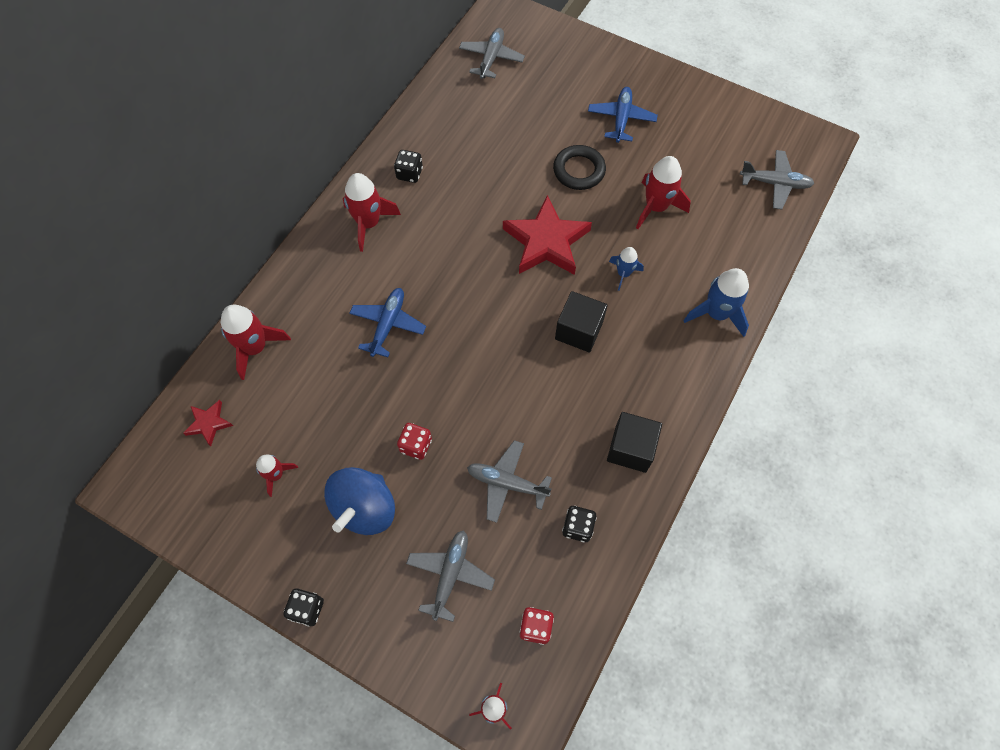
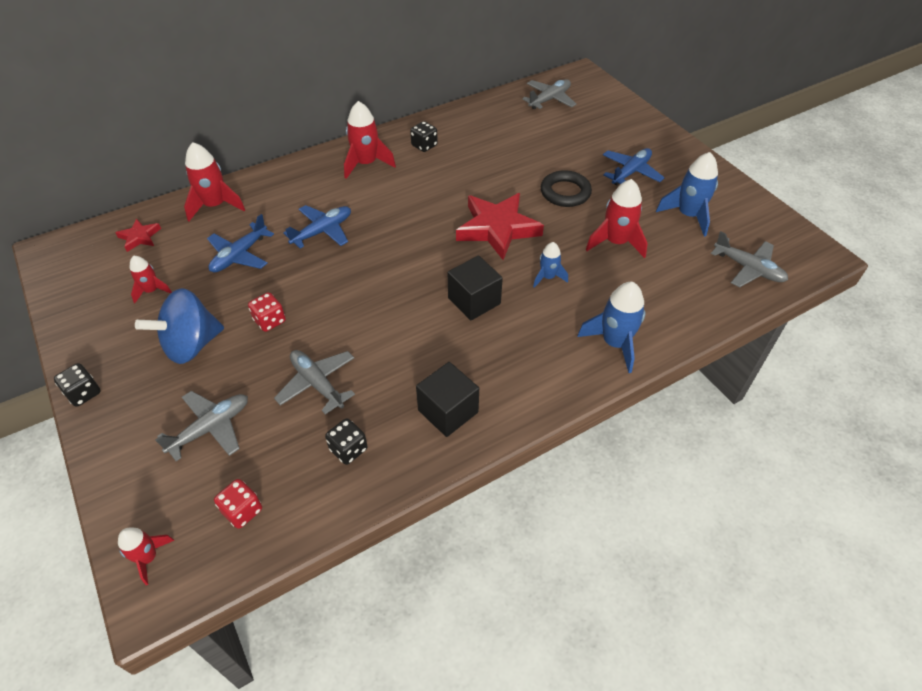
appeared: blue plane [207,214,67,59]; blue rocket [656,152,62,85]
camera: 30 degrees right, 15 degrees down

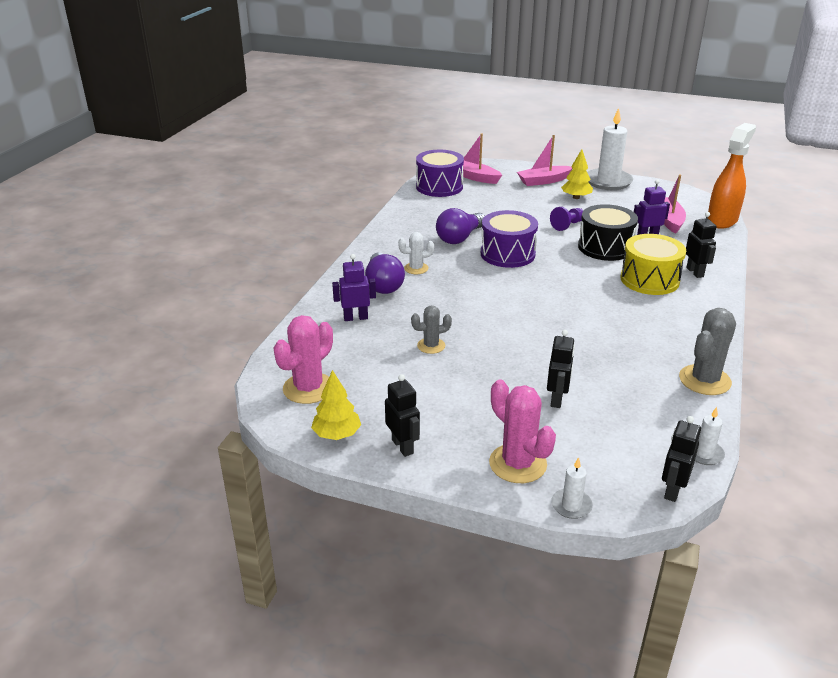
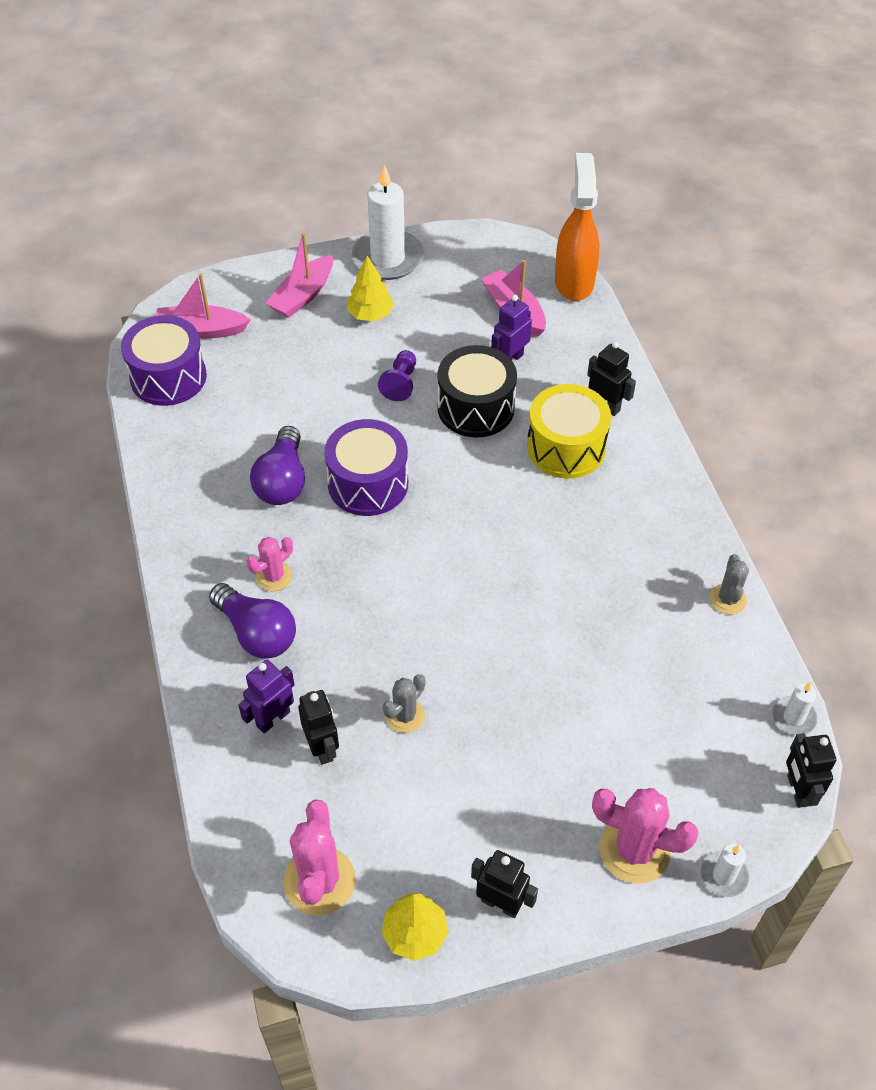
relocated: black robot [547,330,28,78] to [298,690,41,75]
colour: white cactus [398,232,36,42] to pink cactus [247,537,46,54]
size: grey cactus [679,308,57,87] = [710,554,39,61] x0.59
camera: 35 degrees left, 20 degrees up

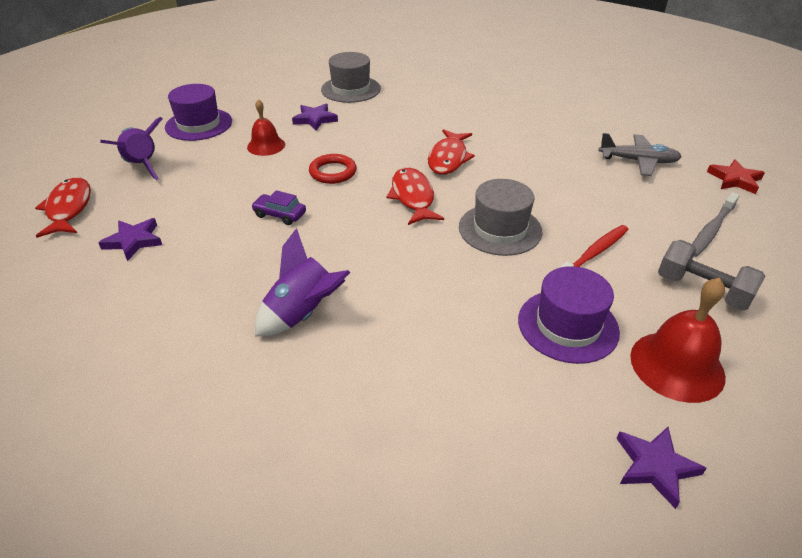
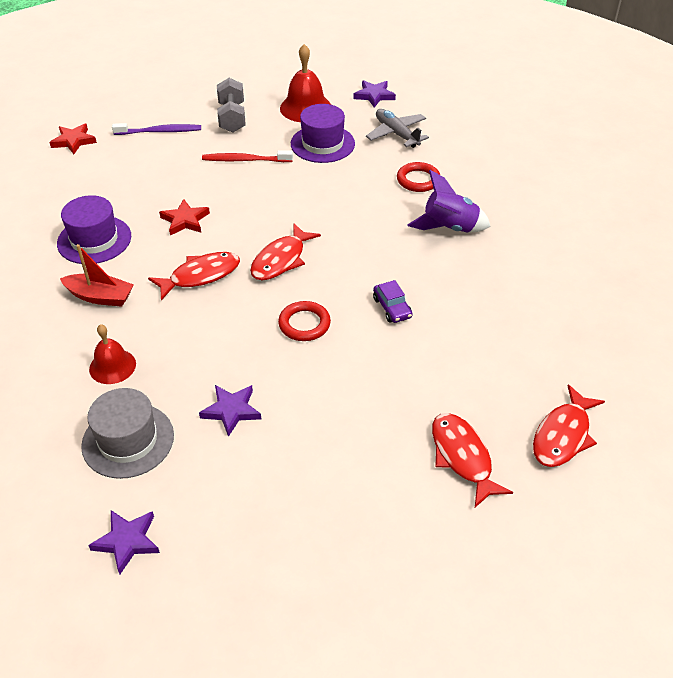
missing: grey hat [459,179,83,77]
appeared: red boat [60,244,74,63]; red star [159,199,51,37]; red ring [397,162,43,30]
relocated: purple hat [165,84,67,57] to [57,195,74,69]; purple star [98,218,64,43] to [88,510,72,64]; red bell [247,99,38,57] to [89,324,47,60]; grey plane [598,133,84,43] to [366,109,63,39]
exchanged: purple rocket [100,117,63,63] to red fish [432,413,81,94]
colour: grey toothbrush [693,192,47,65] to purple toothbrush [112,123,89,12]
camera: 135 degrees left, 5 degrees up

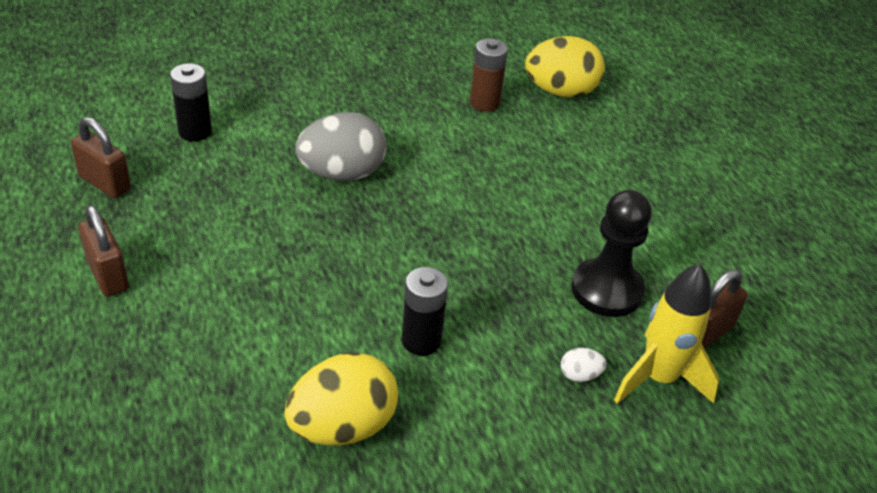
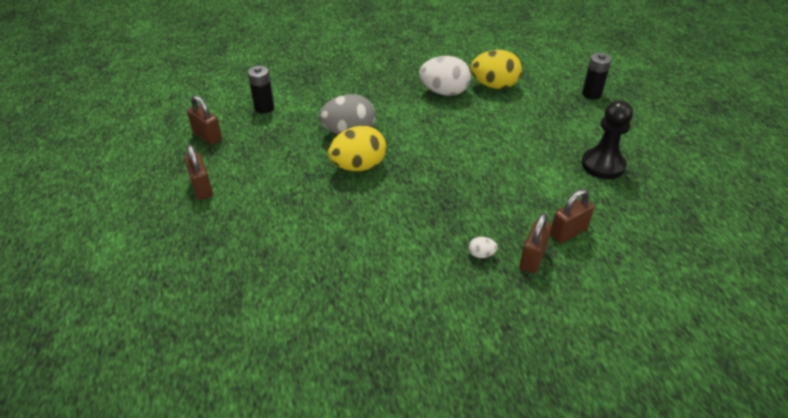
relocated: yellow egg [284,352,114,94] to [328,126,58,45]; black pawn [572,190,80,127] to [581,100,52,79]; black battery [402,267,46,89] to [582,53,30,46]
exchanged: brown battery [470,38,38,74] to white egg [419,56,52,40]; yellow rocket [614,263,105,141] to brown padlock [520,213,32,60]
camera: 10 degrees right, 0 degrees up

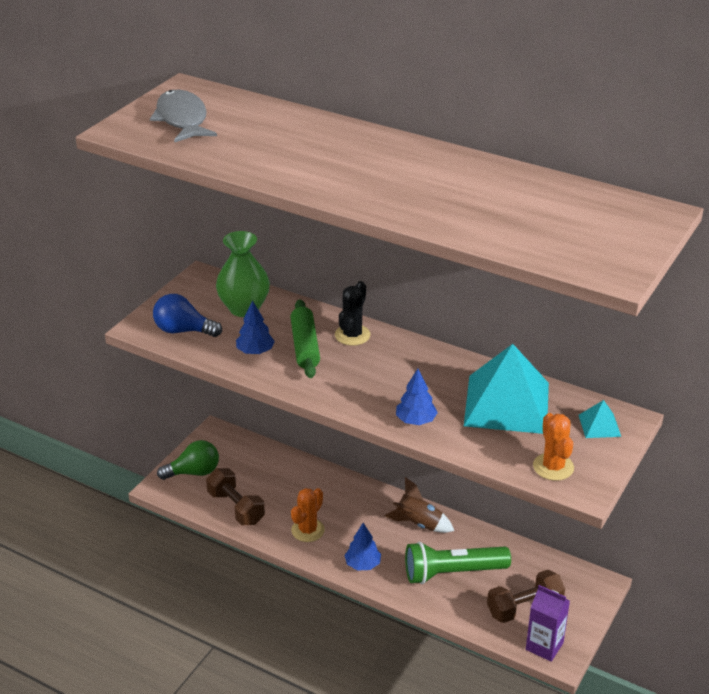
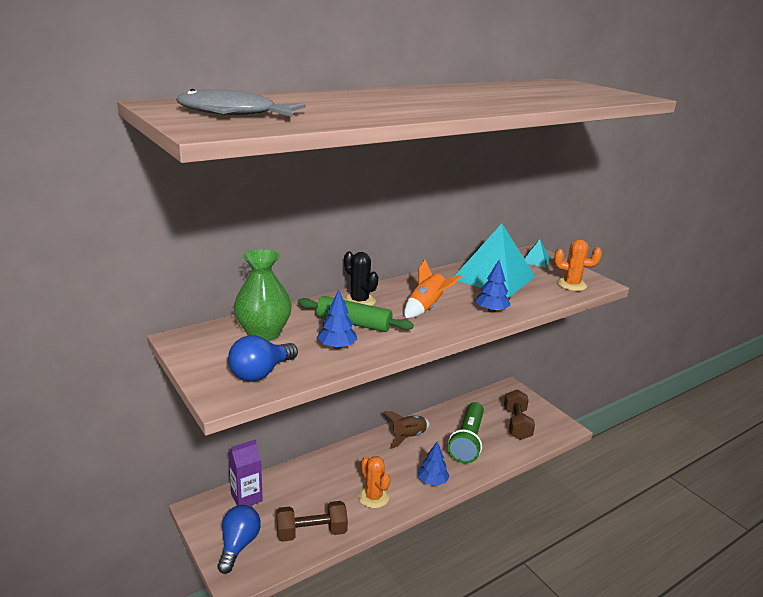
appeared: orange rocket [404,259,58,59]
relocated: purple carton [526,585,44,77] to [228,439,35,67]
colour: green light bulb [157,440,62,40] to blue light bulb [217,505,44,69]
camera: 65 degrees left, 10 degrees down

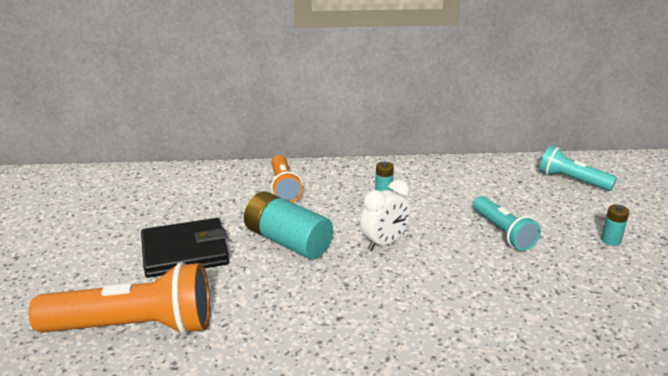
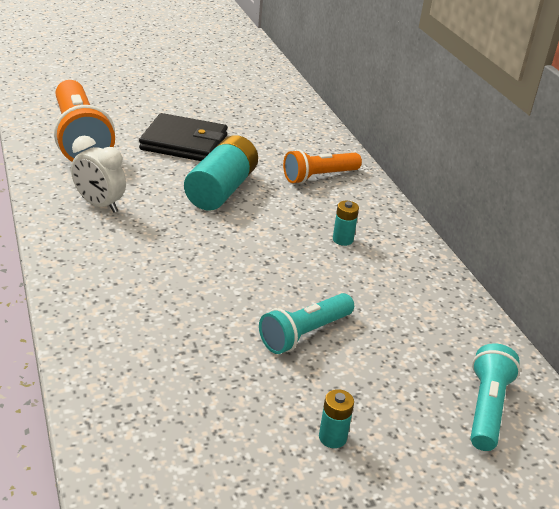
relocated: white clock [360,180,51,71] to [71,136,55,77]
spun: black wallet [141,218,88,60] = [139,113,89,48] 45 degrees counterclockwise
camera: 70 degrees right, 5 degrees up

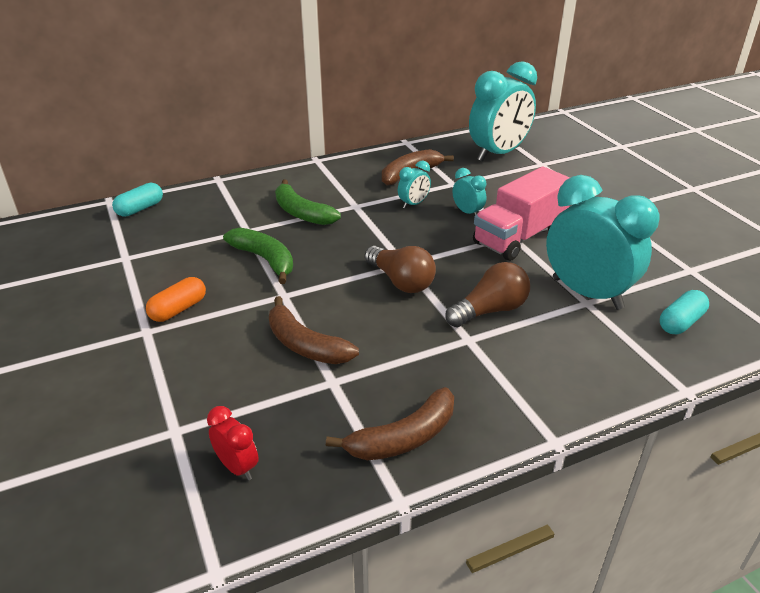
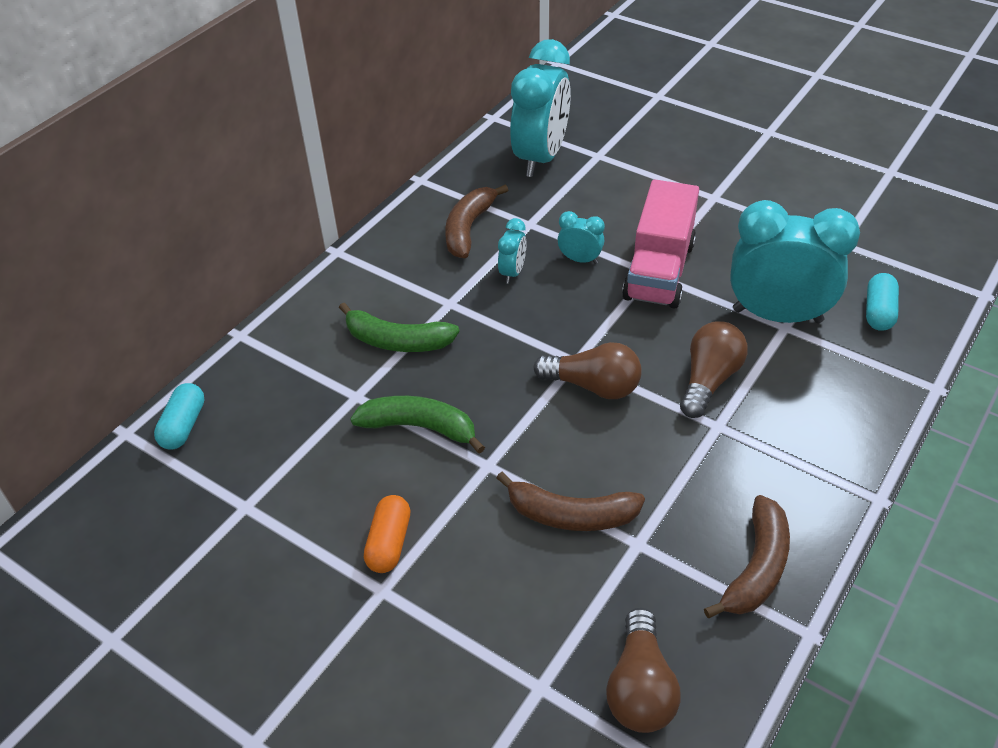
exchanged: red clock [207,406,51,74] to brown light bulb [606,608,75,125]
camera: 30 degrees left, 10 degrees up

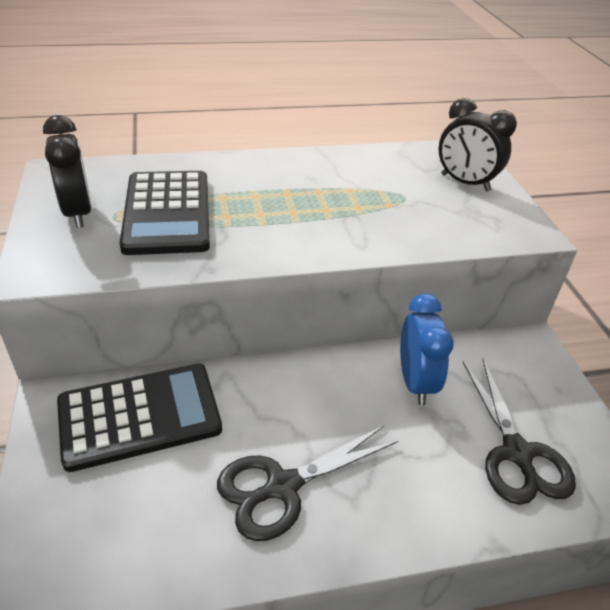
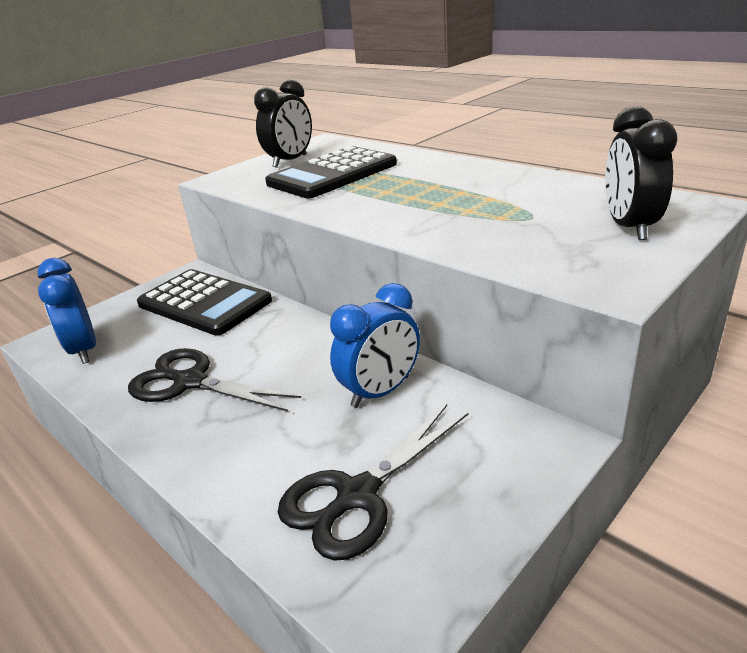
appeared: blue clock [38,258,58,106]
camera: 60 degrees right, 10 degrees down

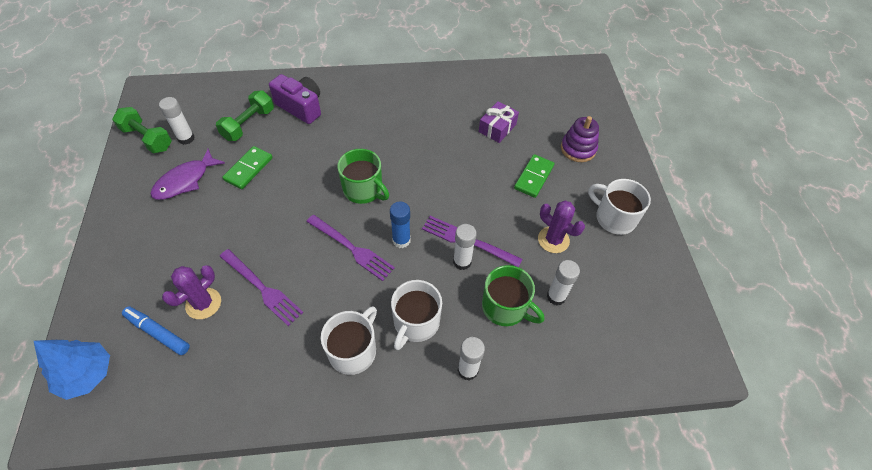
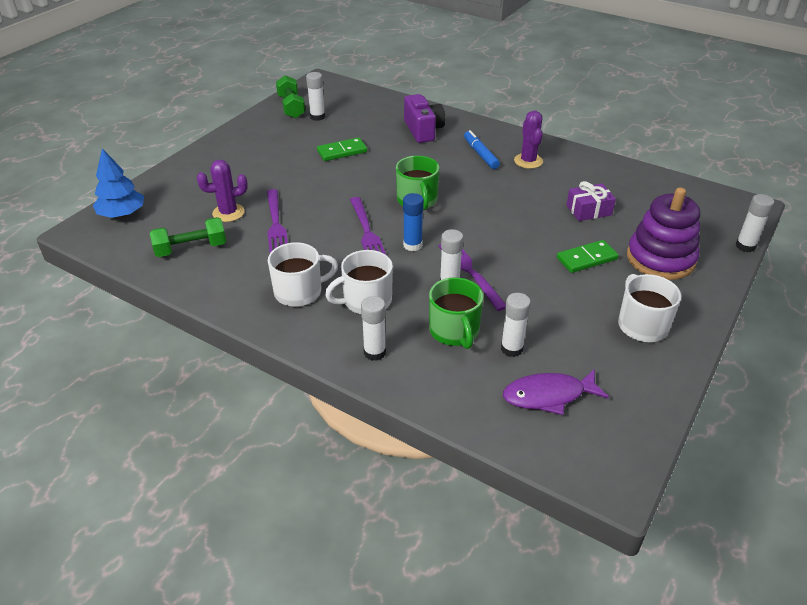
appeared: white glue stick [736,194,38,58]
relocated: green dumbbell [216,91,58,50] to [150,217,76,40]; blue marker [122,306,68,49] to [464,130,36,39]; purple fish [151,149,74,51] to [503,369,106,46]; purple cactus [538,200,47,53] to [514,111,29,58]
size: purple stacking toy [561,116,38,46] = [627,187,73,93] x1.56
camera: 40 degrees right, 15 degrees down

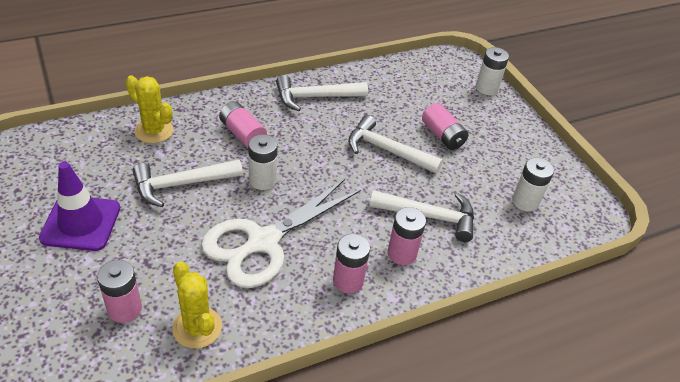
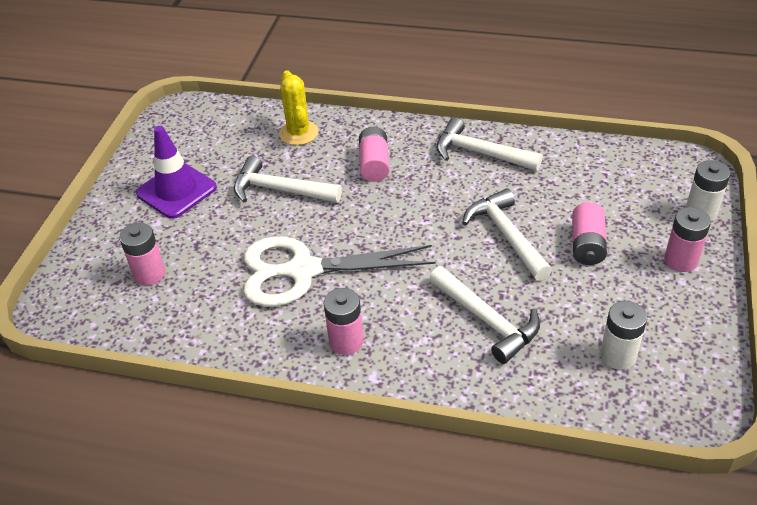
missing: yellow cactus [172,261,50,88]; white battery [248,134,30,56]
relocated: pink battery [387,207,39,58] to [664,207,47,65]
camera: 45 degrees right, 0 degrees up

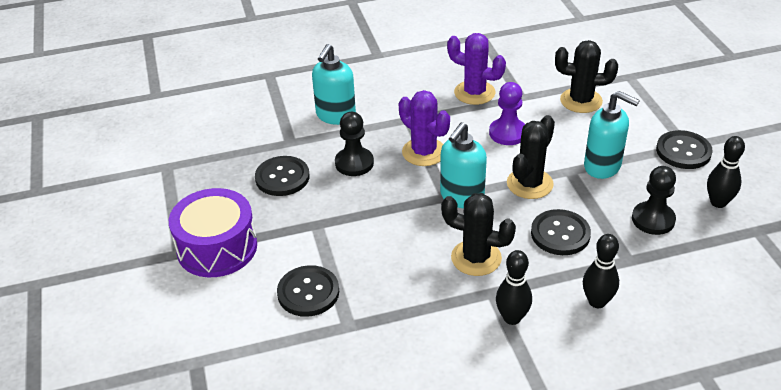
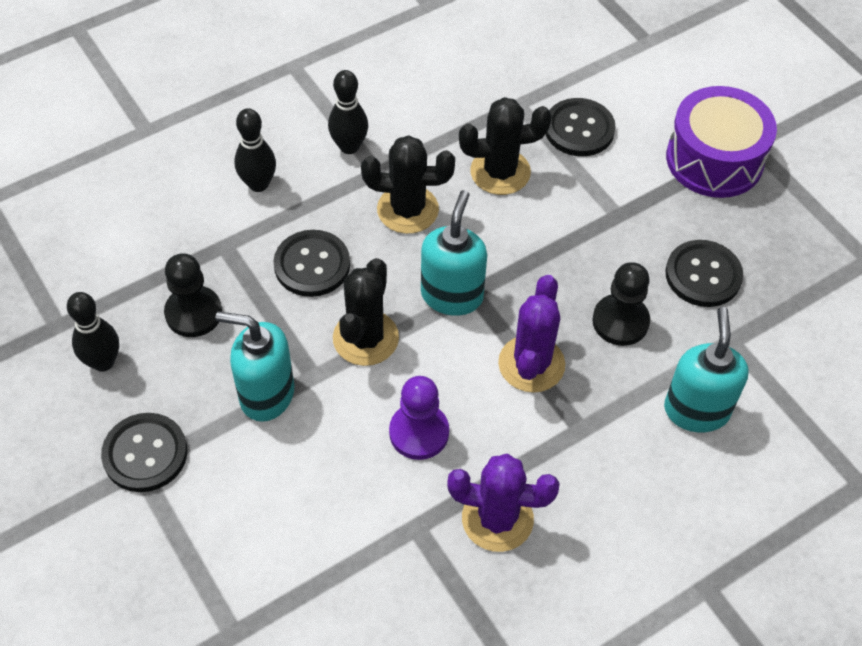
relocated: black cactus [555,40,63,73] to [459,97,93,98]
spun: purple cactus [399,90,51,76] = [498,275,67,118] 75 degrees clockwise
camera: 160 degrees right, 15 degrees up

